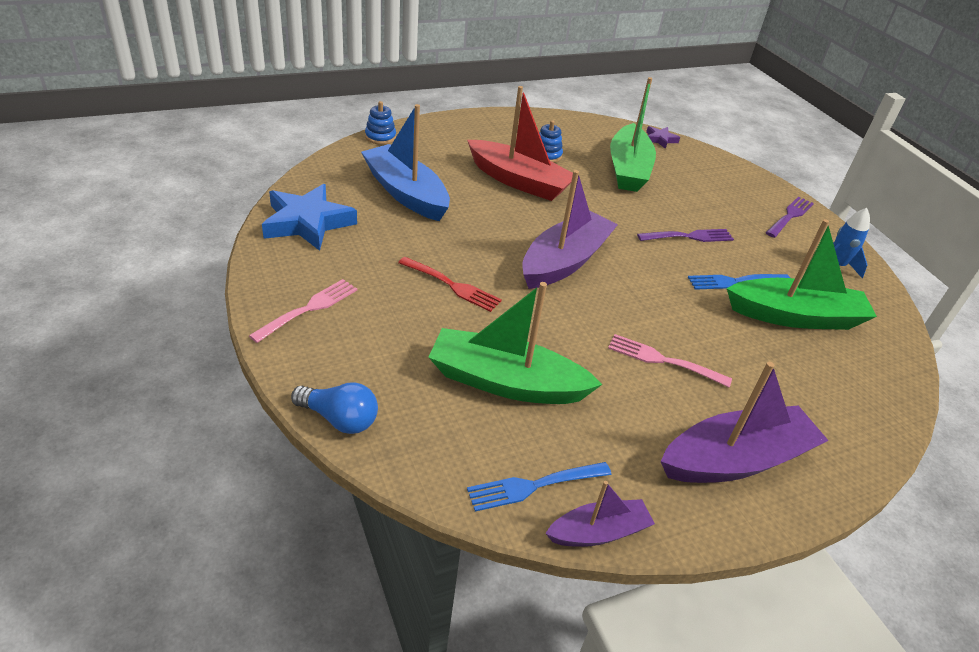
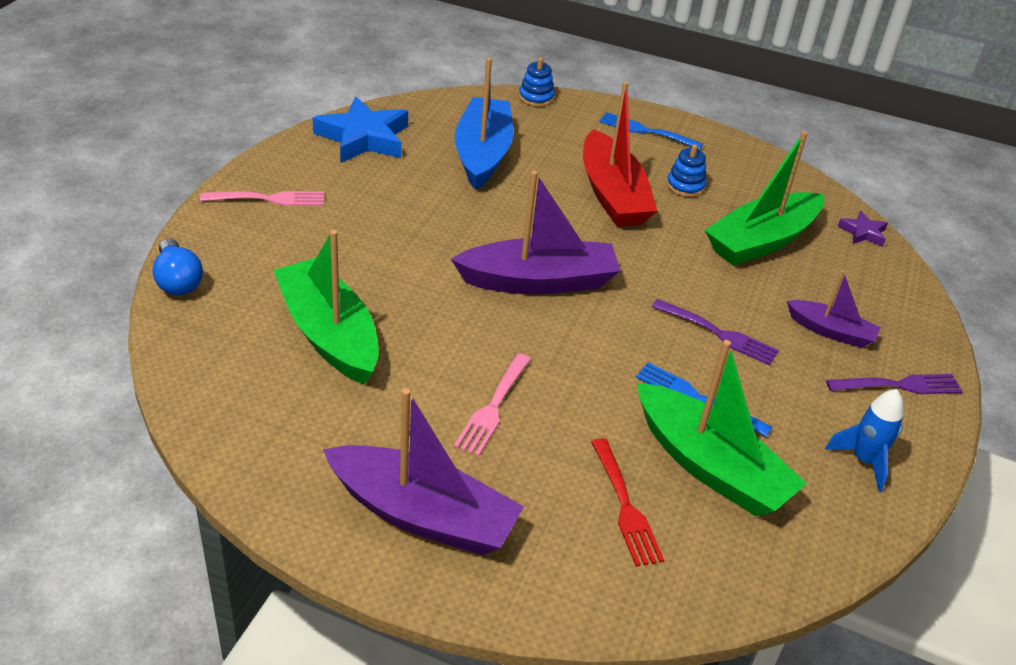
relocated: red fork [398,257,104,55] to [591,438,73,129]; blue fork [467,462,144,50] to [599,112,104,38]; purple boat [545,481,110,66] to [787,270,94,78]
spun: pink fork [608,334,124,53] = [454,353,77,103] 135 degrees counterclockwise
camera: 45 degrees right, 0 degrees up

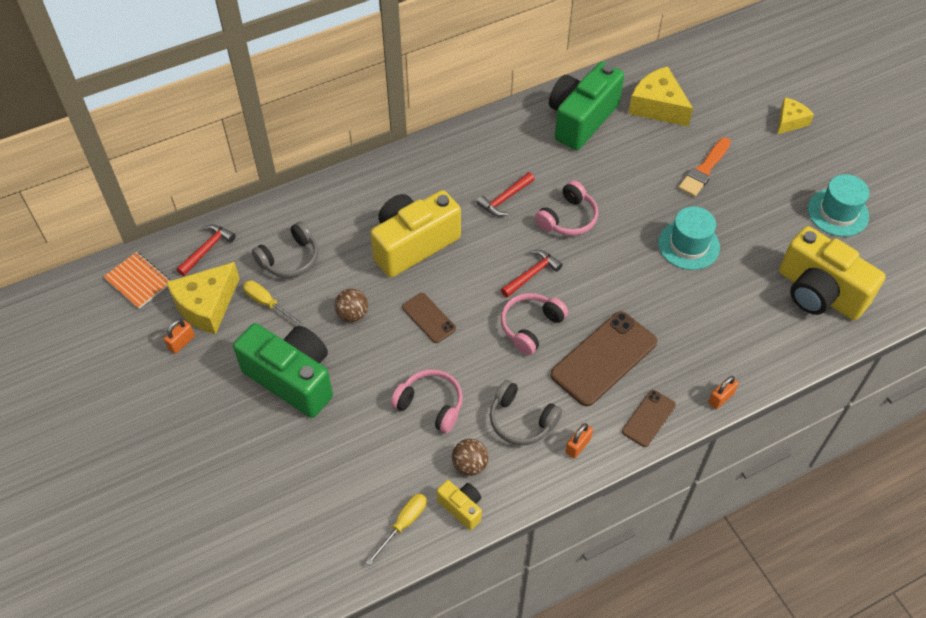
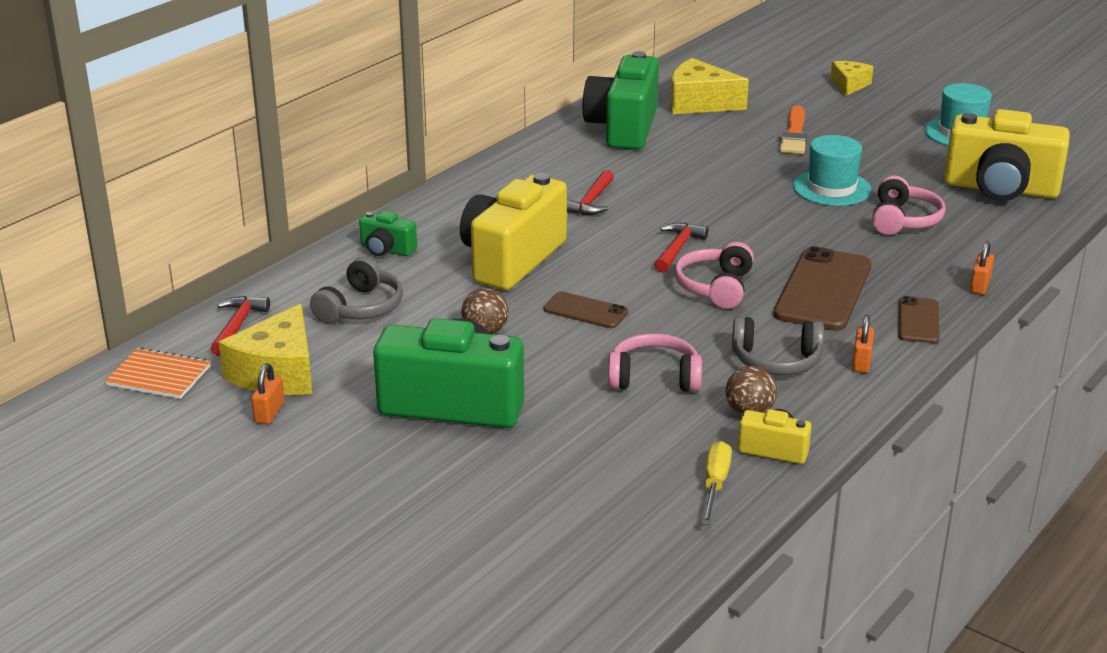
missing: yellow screwdriver [243,281,61,45]
appeared: green camera [359,211,58,45]
relocated: pink headphones [535,180,63,56] to [872,176,73,59]
camera: 25 degrees left, 25 degrees down

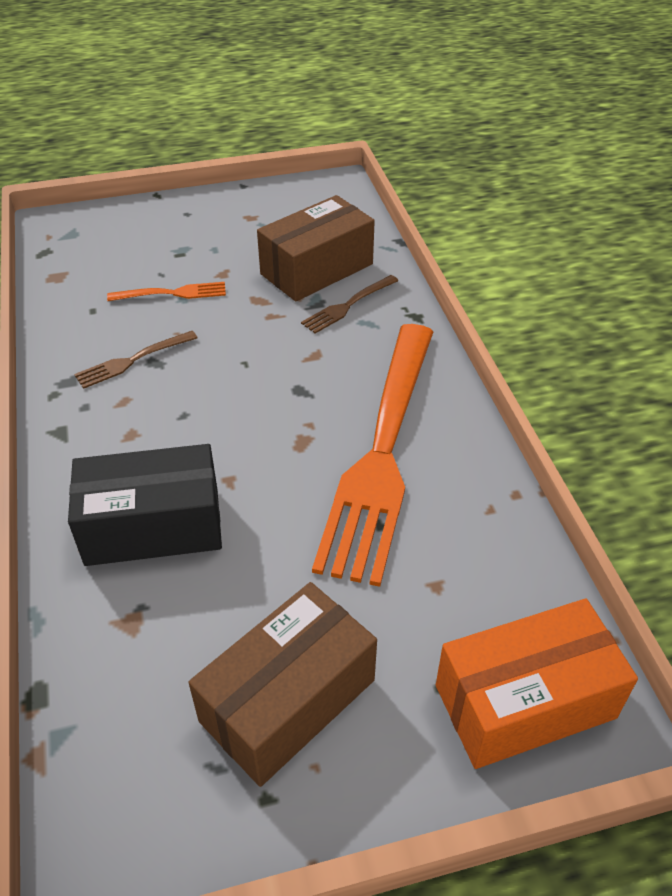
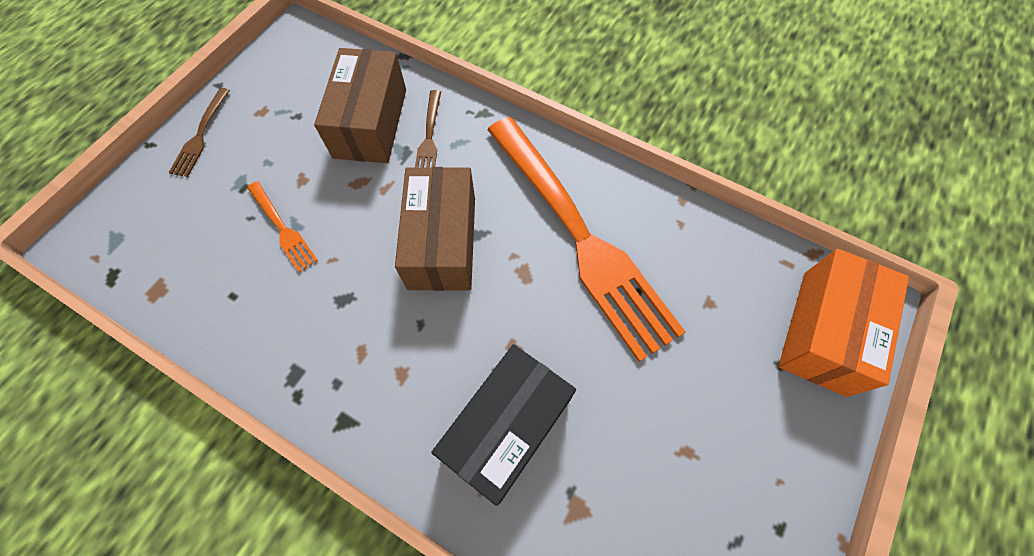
relocated: brown fork [74,331,124,58] to [169,88,61,89]; brown box [188,582,189,205] to [395,167,80,124]
spun: orange fork [107,282,119,19] = [247,181,71,91] 105 degrees clockwise
camera: 45 degrees left, 20 degrees up

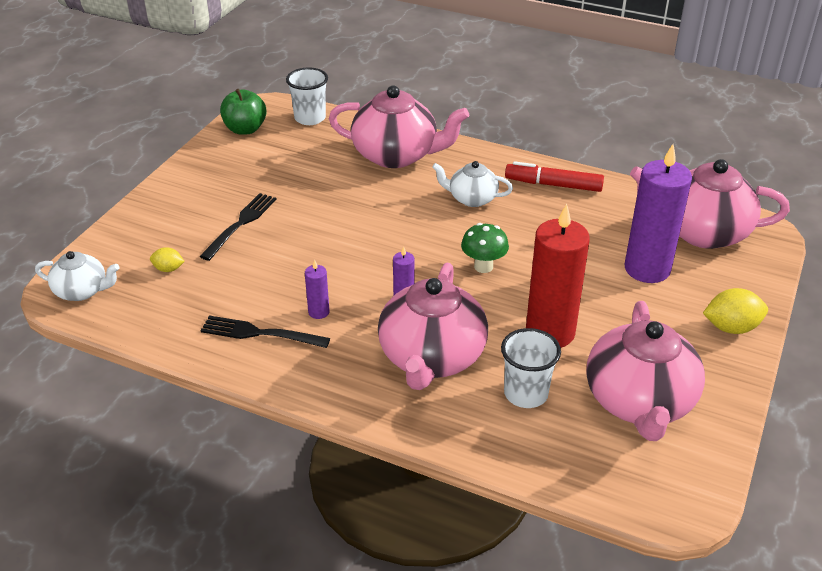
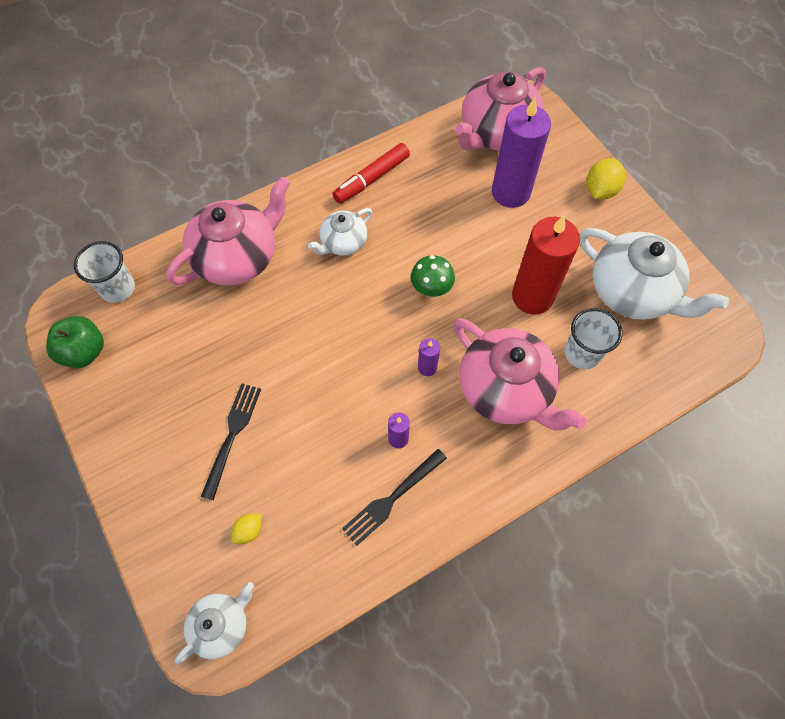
colour: pink teapot [586,301,119,140] to white teapot [579,228,150,92]
spun: black fork [199,193,78,68] = [201,383,60,117] 45 degrees clockwise
camera: 55 degrees left, 25 degrees up

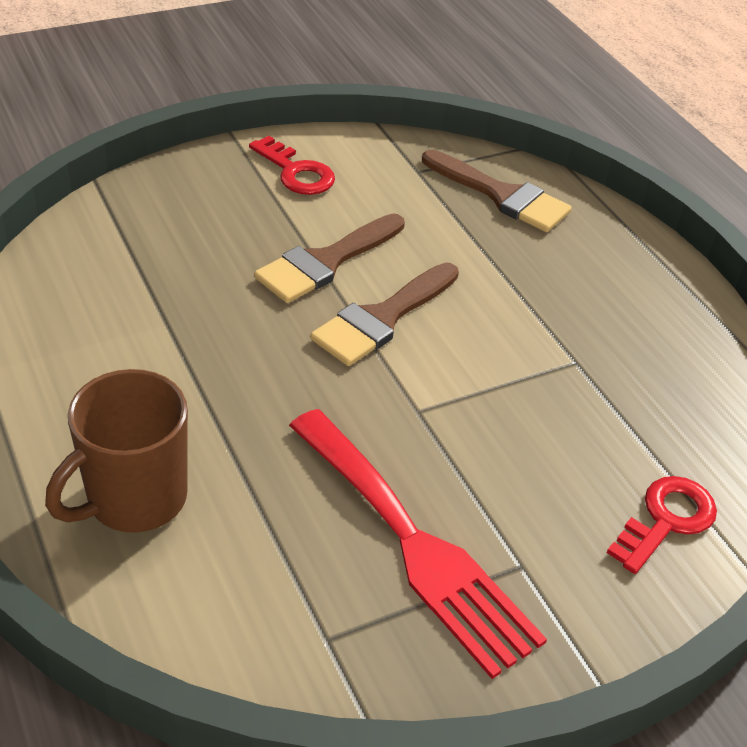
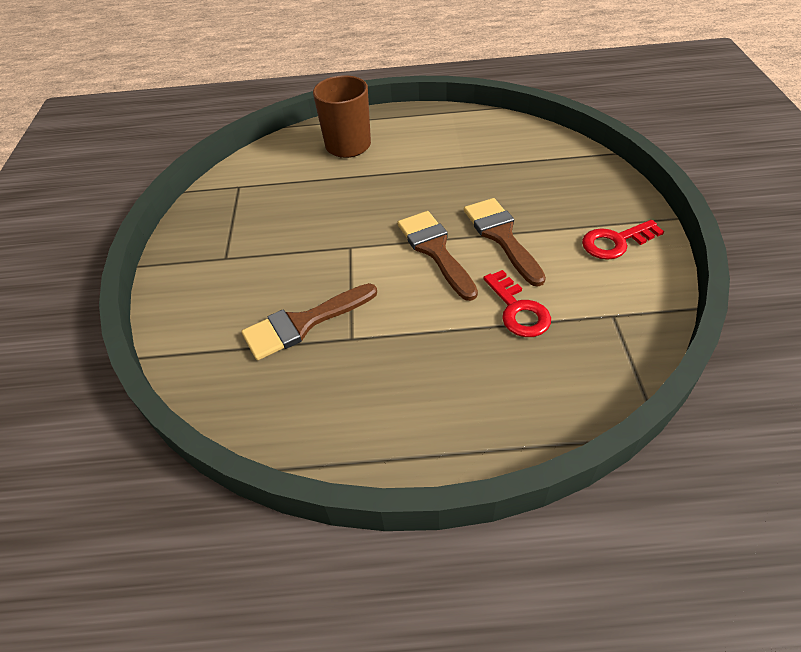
missing: red fork [289,409,258,270]
relocated: brown brush [422,150,150,82] to [241,283,136,77]; red key [607,476,110,98] to [483,270,68,67]
camera: 120 degrees right, 5 degrees up

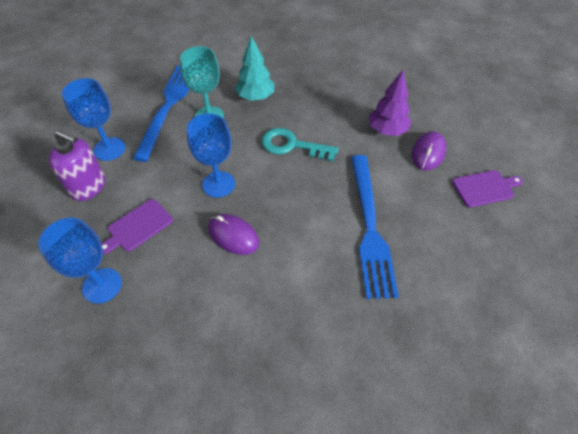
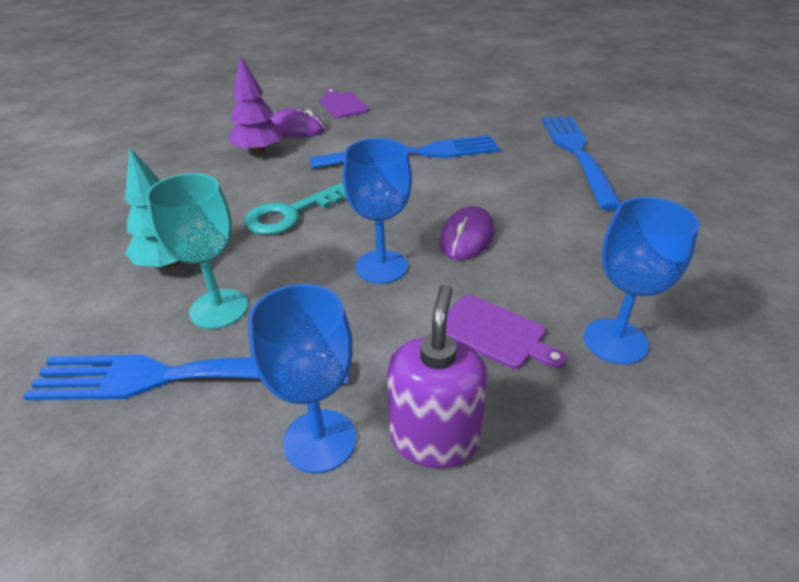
appeared: blue fork [542,116,79,94]
spun: turquoise key [261,128,77,33] = [244,183,103,52] 45 degrees clockwise
camera: 100 degrees left, 15 degrees down

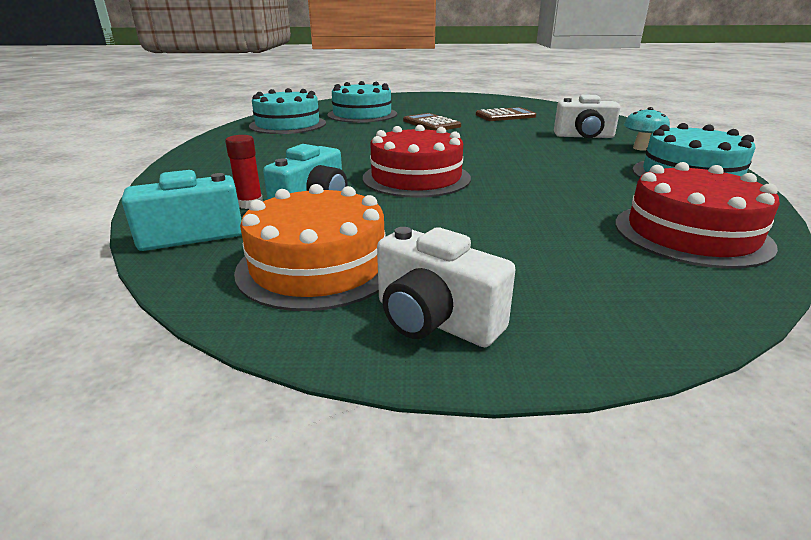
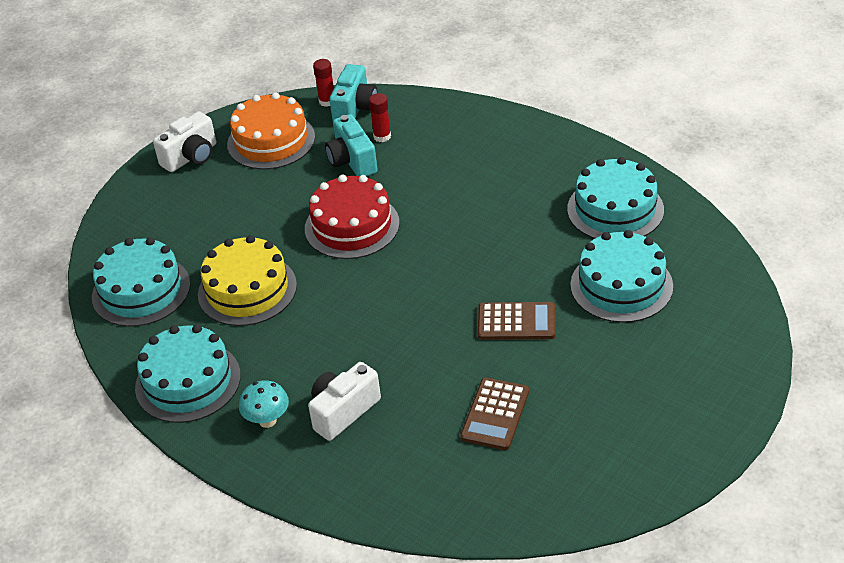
appeared: yellow cake [198,235,99,91]; red glue stick [313,59,21,48]
colour: red cake [615,162,165,107] to turquoise cake [92,237,98,90]
spun: white camera [377,227,139,120] = [153,111,63,61] 150 degrees clockwise
camera: 130 degrees right, 15 degrees up

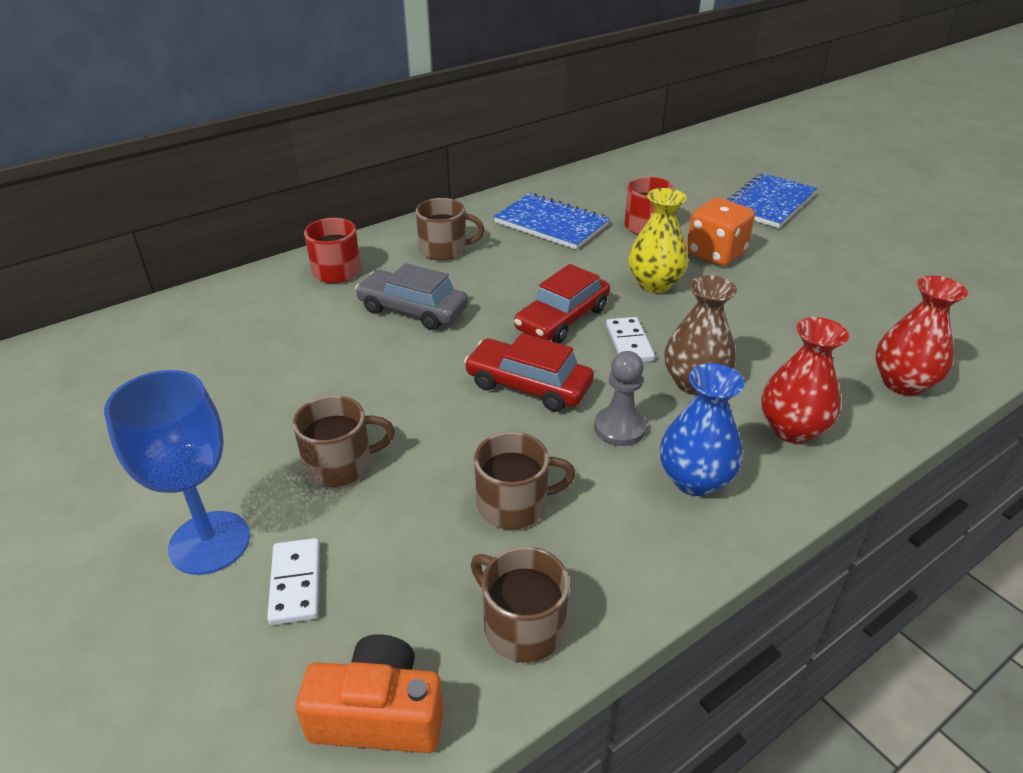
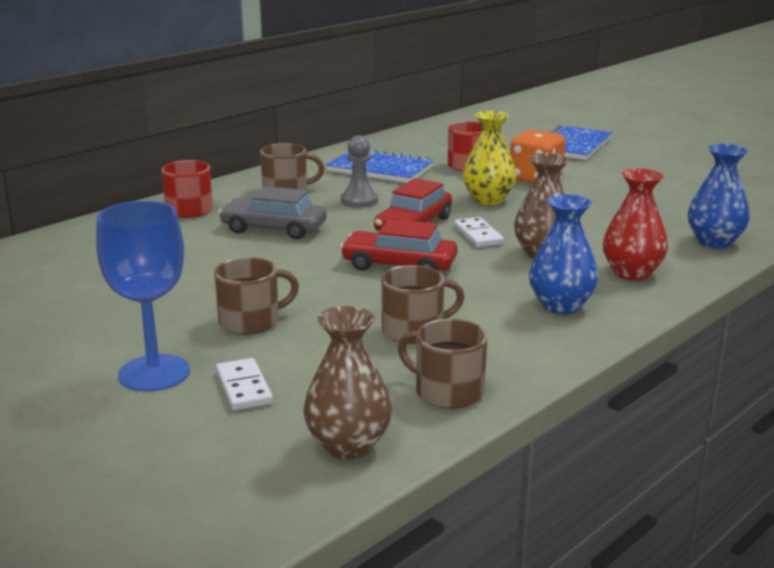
relocated: grey pawn [594,351,53,95] to [341,135,37,73]
exchanged: orange camera [296,634,147,119] to brown vase [304,306,88,154]
colour: red vase [875,276,93,119] to blue vase [688,144,62,104]
camera: 10 degrees left, 15 degrees down

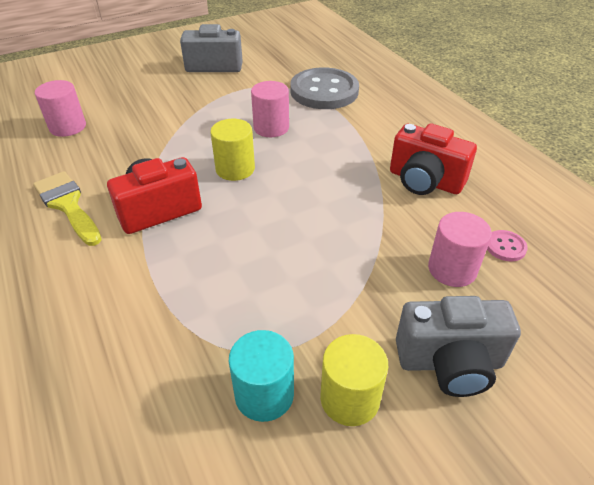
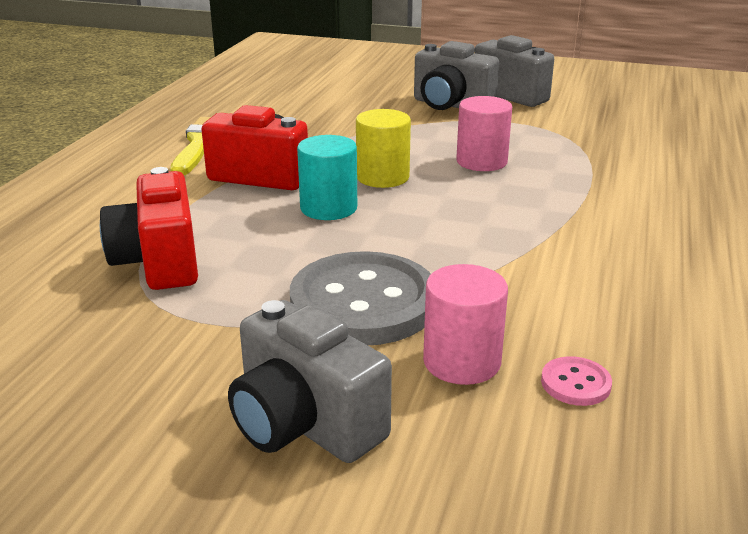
missing: pink cylinder [35,80,51,57]; yellow cylinder [320,334,68,92]
appeared: grey camera [414,41,85,69]
relocated: red camera [390,124,87,71] to [100,167,98,123]; grey button [290,68,69,41] to [290,251,141,94]; turquoise cylinder [229,330,65,92] to [297,135,60,85]
camera: 45 degrees right, 15 degrees down

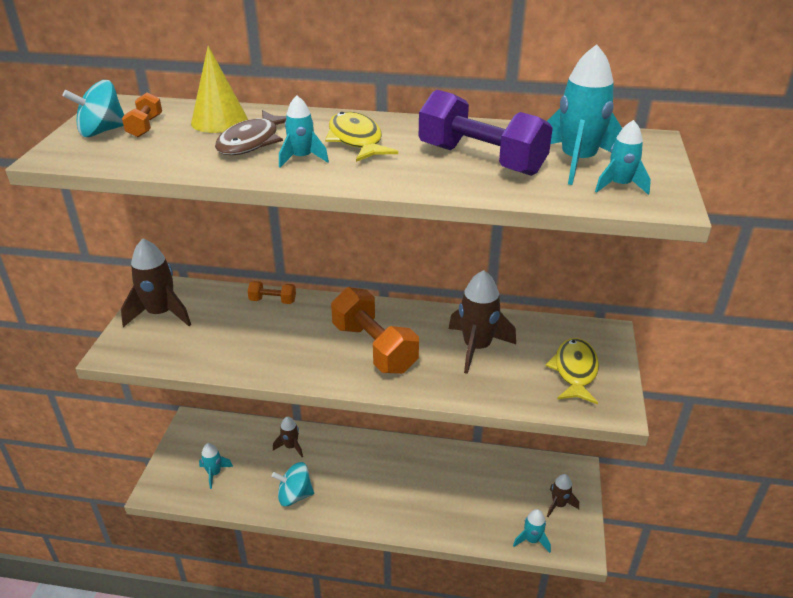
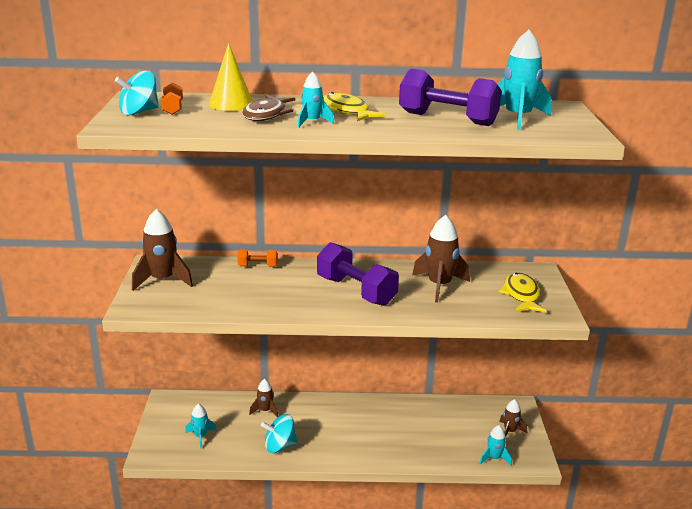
missing: turquoise rocket [595,120,56,75]
colour: orange dumbbell [331,287,88,87] to purple dumbbell [317,242,82,64]
camera: 10 degrees left, 10 degrees down

